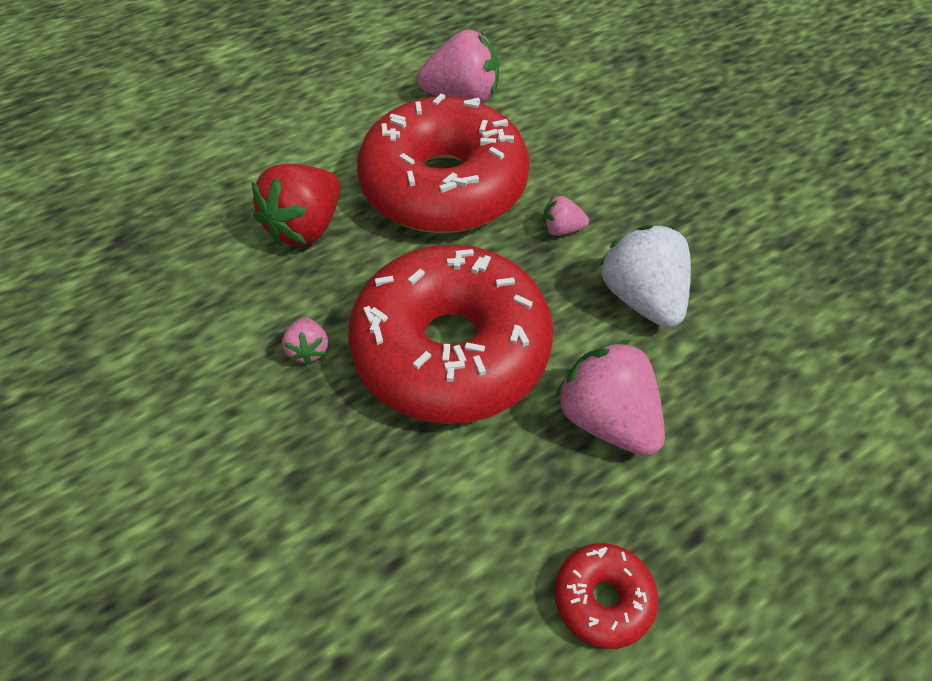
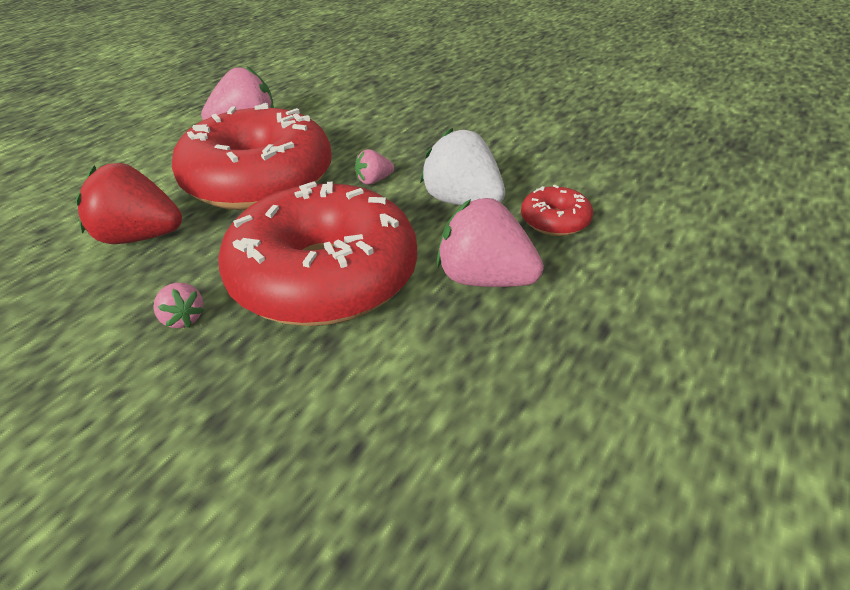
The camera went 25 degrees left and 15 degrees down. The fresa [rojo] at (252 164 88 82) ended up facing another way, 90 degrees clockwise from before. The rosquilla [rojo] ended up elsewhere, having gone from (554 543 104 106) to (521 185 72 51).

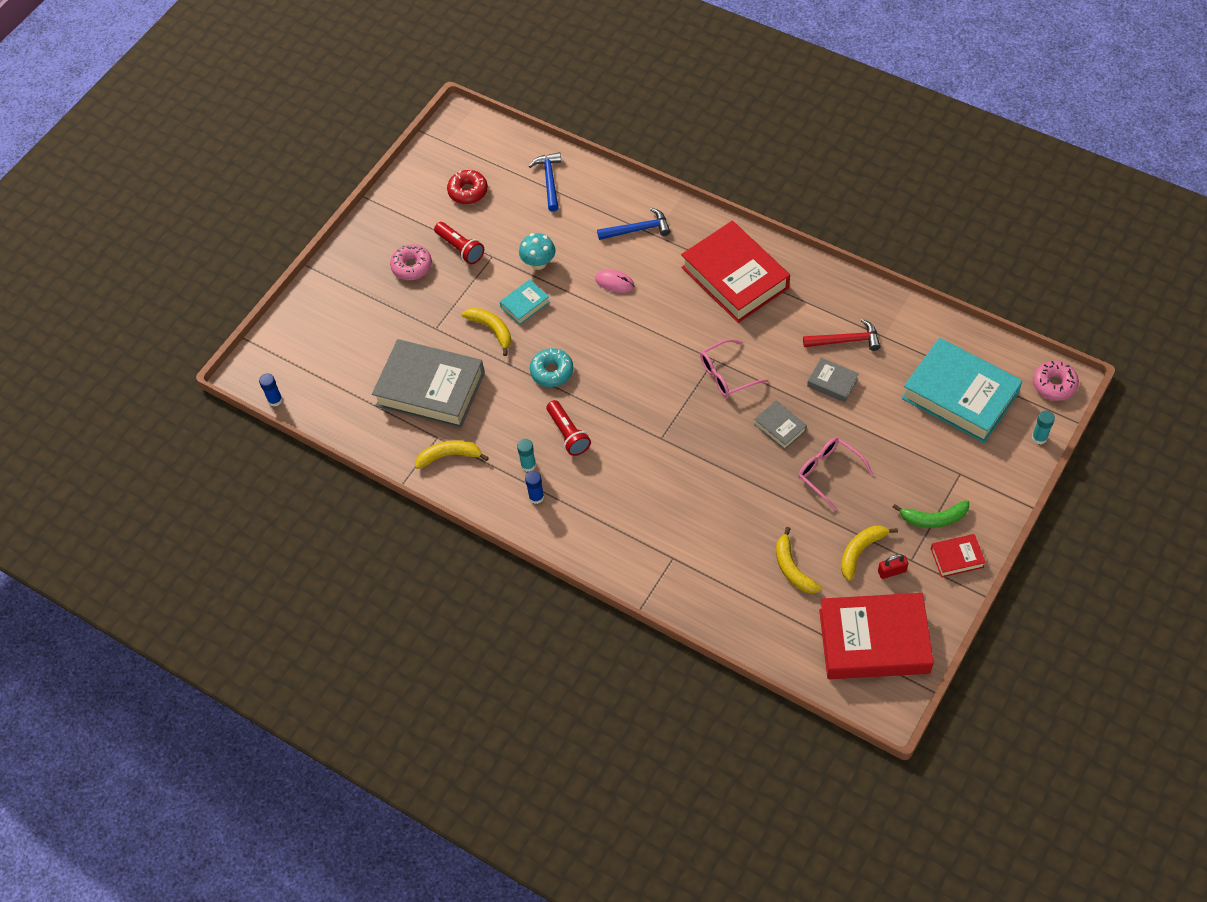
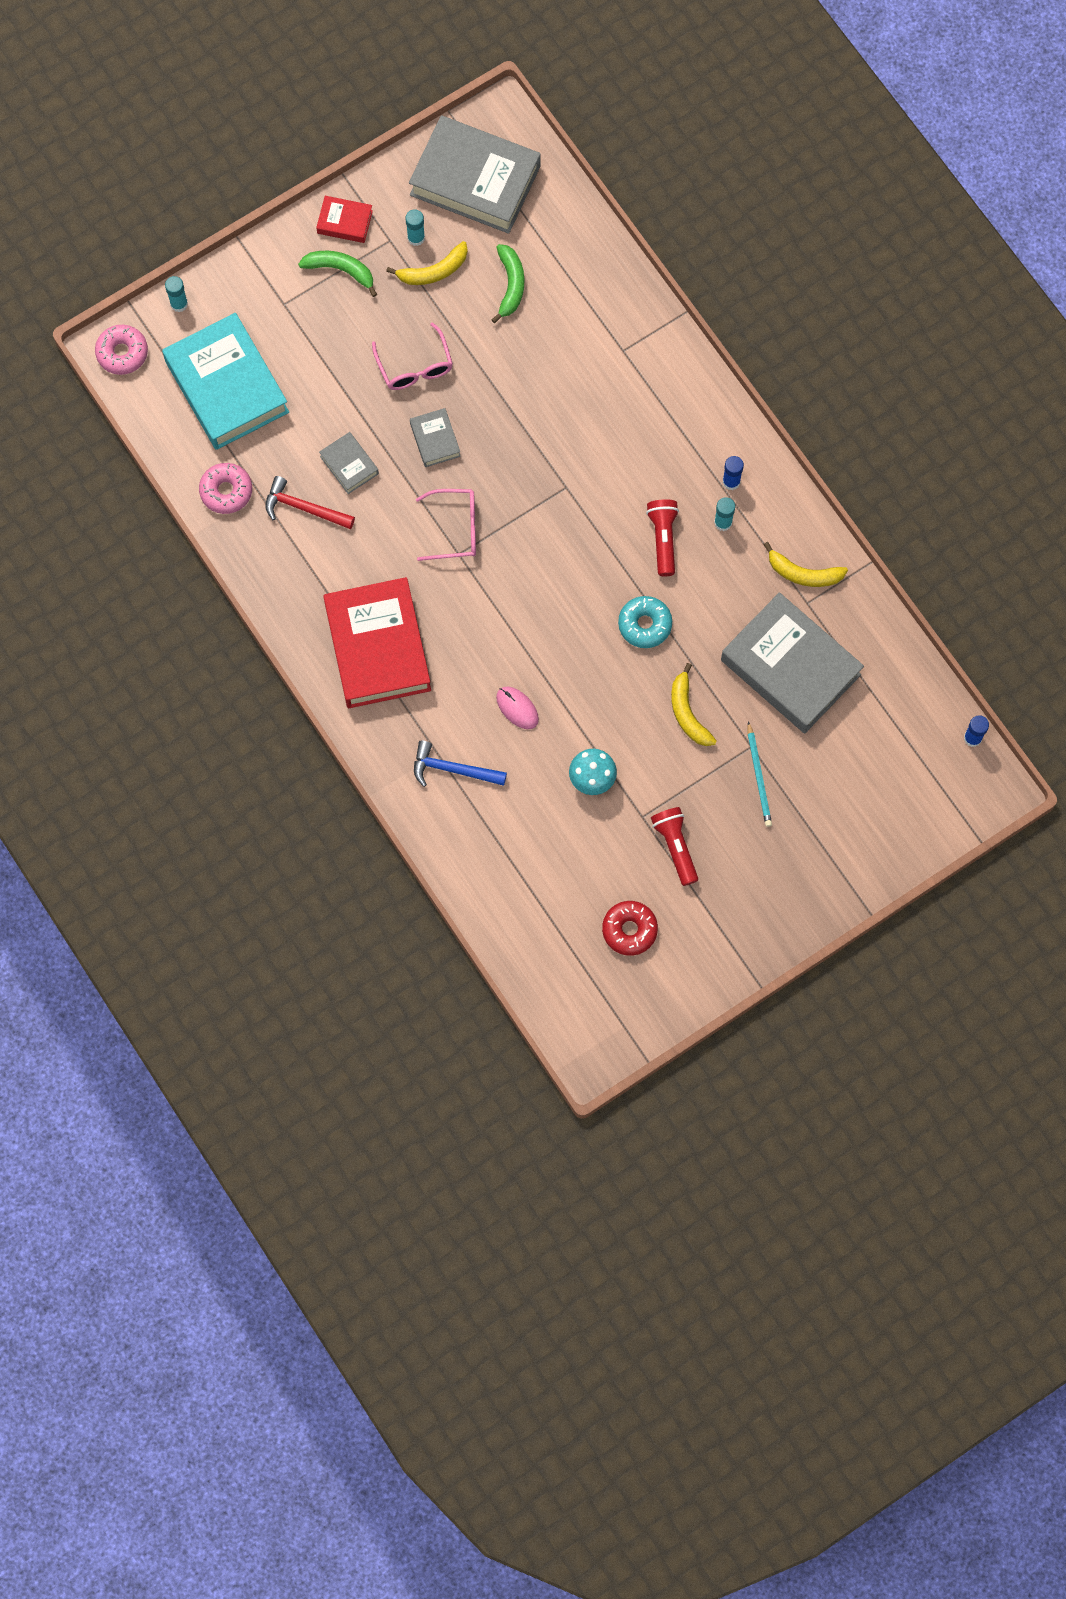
The camera went 160 degrees left and 15 degrees up. The rosquilla [rosa] ended up elsewhere, having gone from (390 244 42 36) to (199 463 53 51). Where the candado [rojo] stood at (878 554 30 25), the barra de pegamento [turquesa] came to stand at (406 209 19 37). What was the libro [rojo] at (819 593 115 86) turned into the libro [gris] at (409 116 131 118). What was the plátano [amarillo] at (776 527 45 66) turned into the plátano [verde] at (491 244 33 79). The second view gained the lápiz [turquesa] at (747 721 25 106). The second view lost the libro [turquesa] at (500 279 50 46). The second view lost the martillo [azul] at (529 152 33 60).

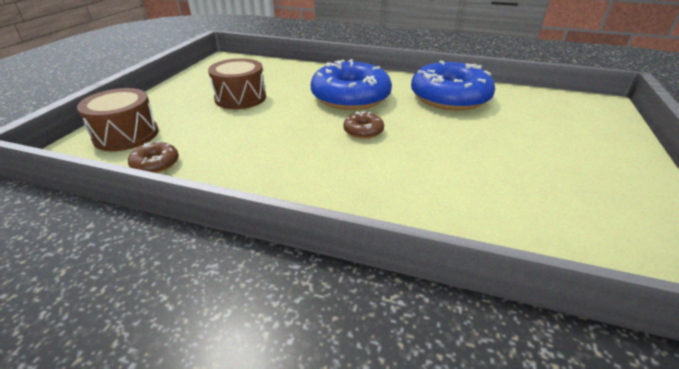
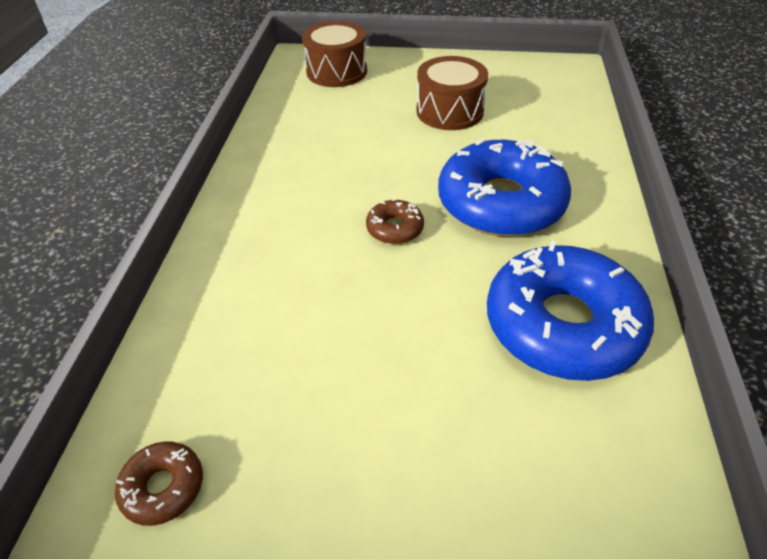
The camera went 80 degrees right and 10 degrees up. The rosquilla [marrón] ended up elsewhere, having gone from (128 141 51 32) to (115 441 88 85).

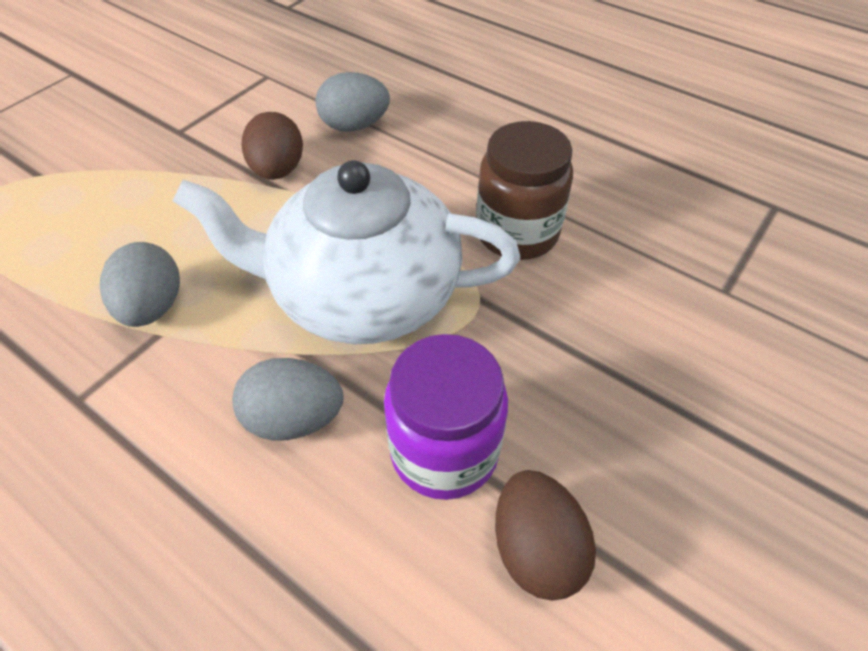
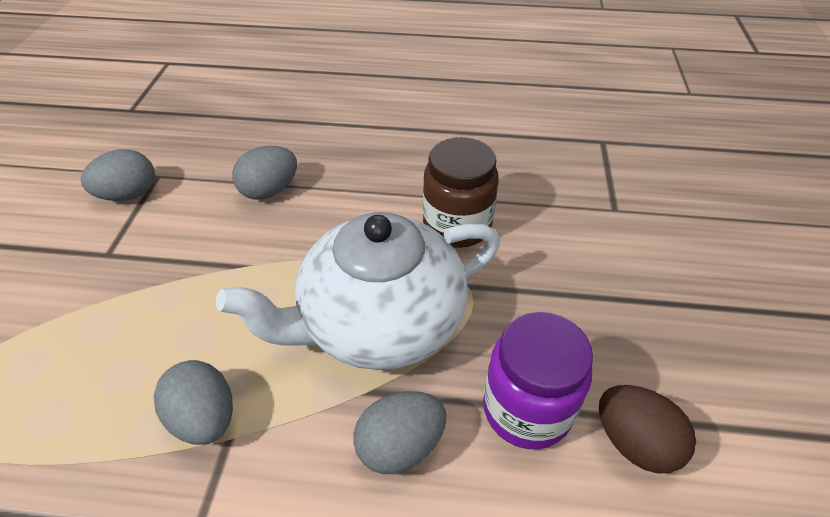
The camera went 30 degrees left and 5 degrees down. The second view gained the huevo [gris] at (81 149 74 52). The second view lost the huevo [marrón] at (241 112 62 68).

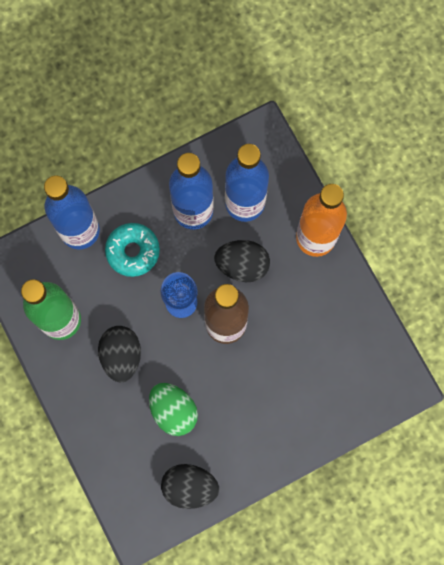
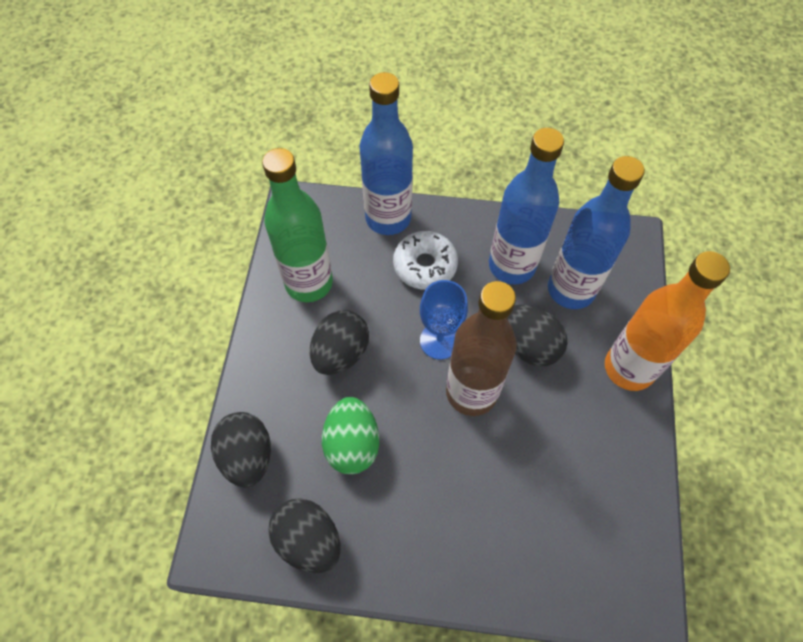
The camera went 35 degrees right and 15 degrees down. The second view gained the huevo [negro] at (211 412 60 76). What was the rosquilla [turquesa] at (105 223 55 54) turned into the rosquilla [blanco] at (393 231 65 59).

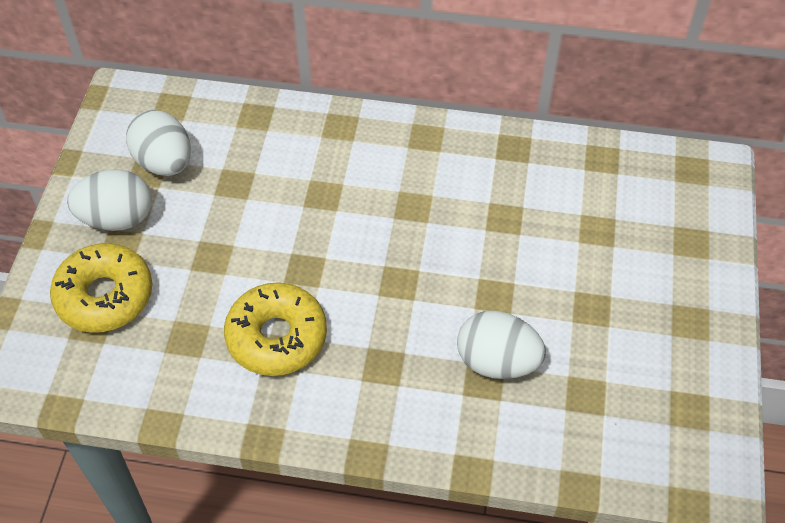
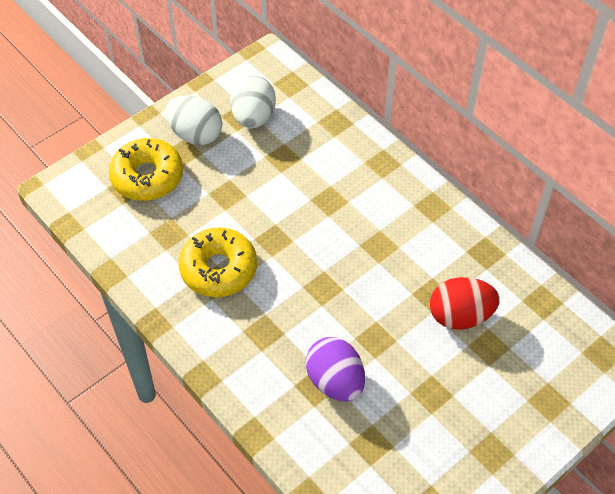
The camera went 40 degrees right and 0 degrees up. What was the huevo [blanco] at (457 311 89 68) turned into the huevo [morado] at (306 337 59 65). The second view gained the huevo [rojo] at (430 277 70 53).

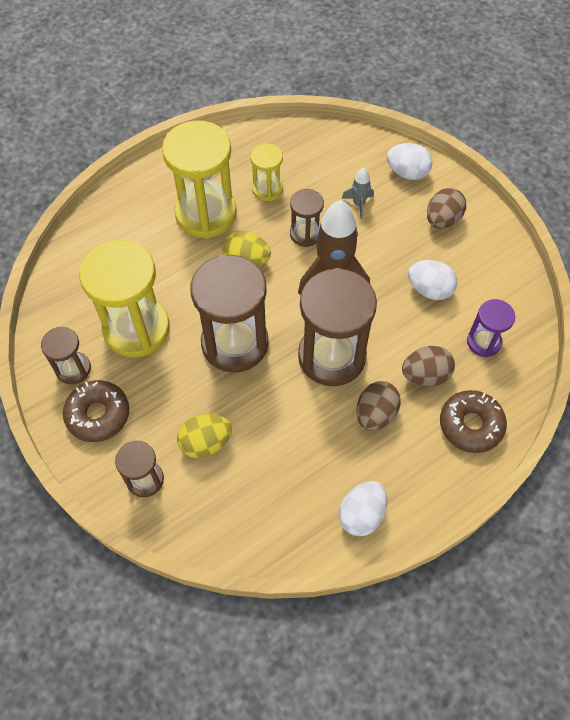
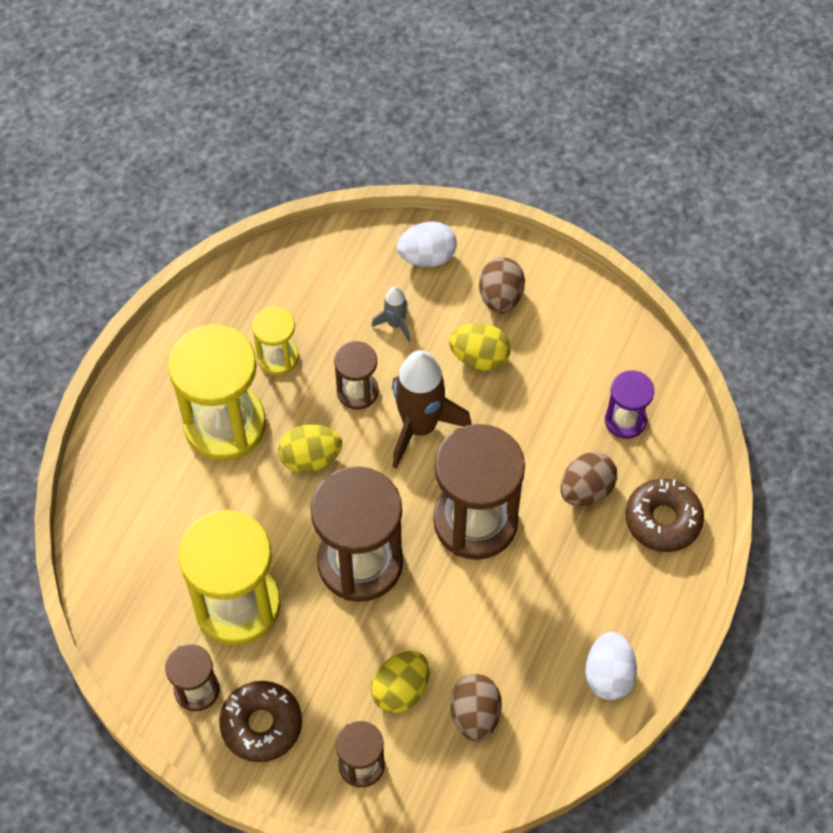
The camera went 30 degrees left and 0 degrees up. The second view gained the huevo [amarillo] at (449 323 62 48). The huevo [marrón] ended up elsewhere, having gone from (356 381 45 50) to (450 674 52 68). The second view lost the huevo [blanco] at (408 260 49 40).

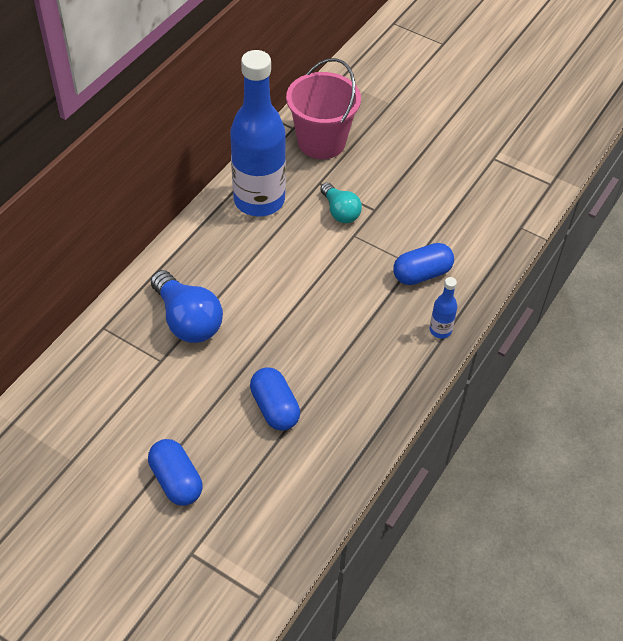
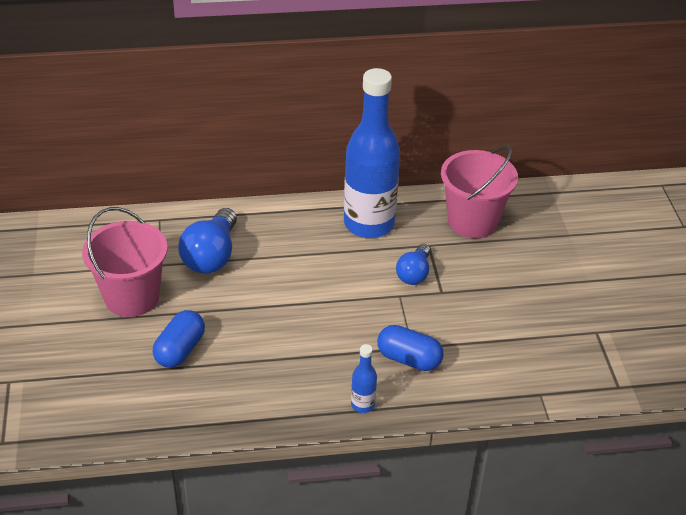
The camera went 50 degrees right and 10 degrees down. The second view gained the balde [rosa] at (82 207 85 110). What was the bombilla [turquesa] at (320 183 42 40) turned into the bombilla [azul] at (396 244 34 41). The second view lost the cápsula [azul] at (148 439 54 67).

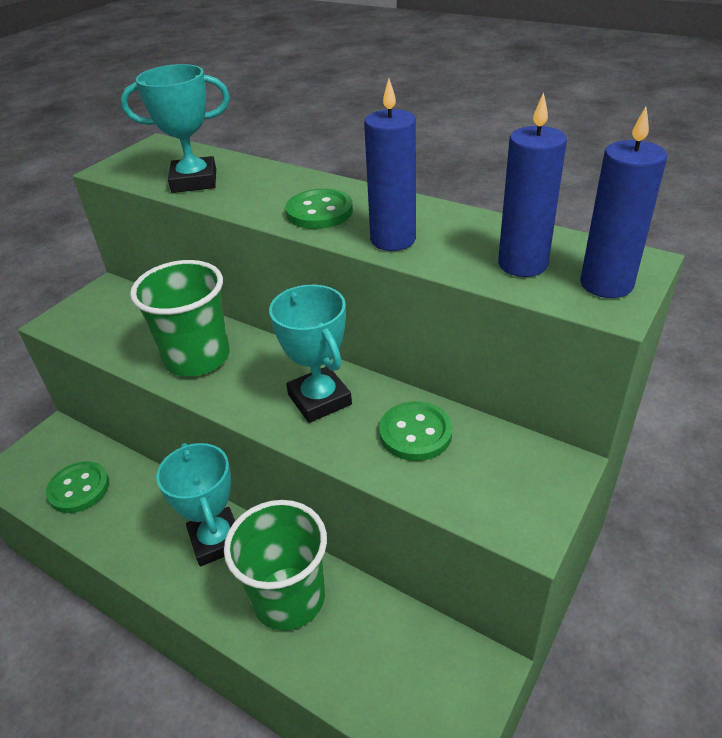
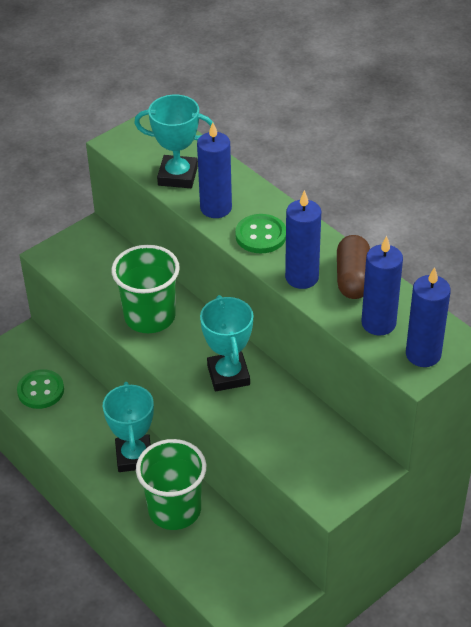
The camera went 15 degrees right and 5 degrees up. The second view gained the vela [azul] at (197 122 35 96). The second view gained the cápsula [marrón] at (337 235 33 64). The second view lost the botón [verde] at (379 401 73 60).

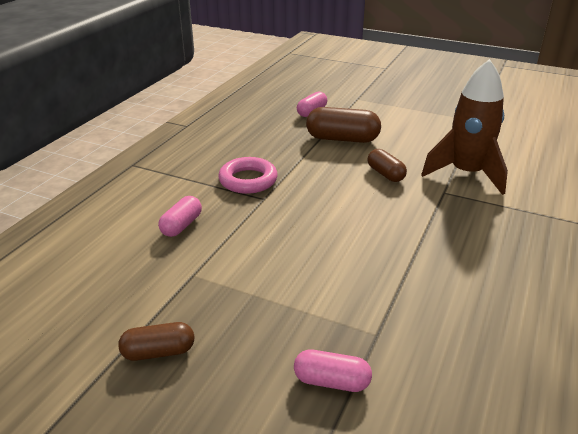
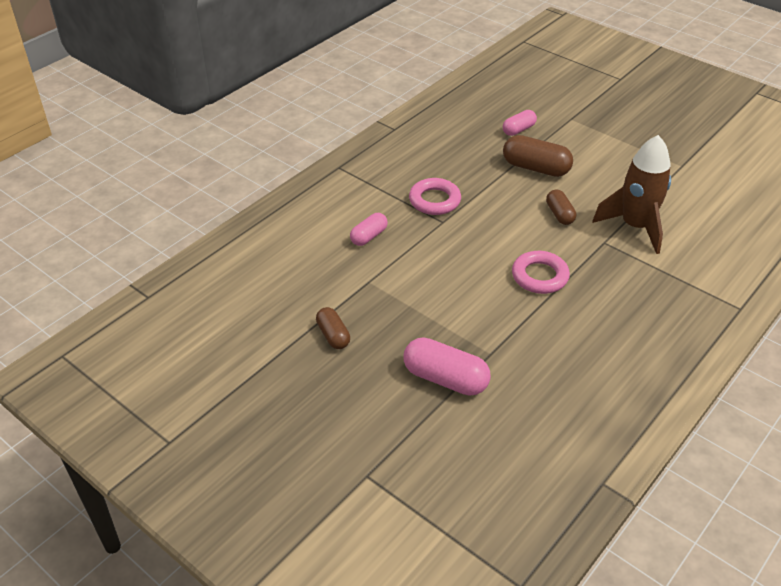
The camera went 15 degrees right and 10 degrees up. The cápsula [marrón] at (118 322 76 39) ended up facing another way, 60 degrees clockwise from before. The size of the cápsula [rosa] at (294 350 78 42) changed by a factor of 1.67. The second view gained the anillo [rosa] at (512 251 58 43).

